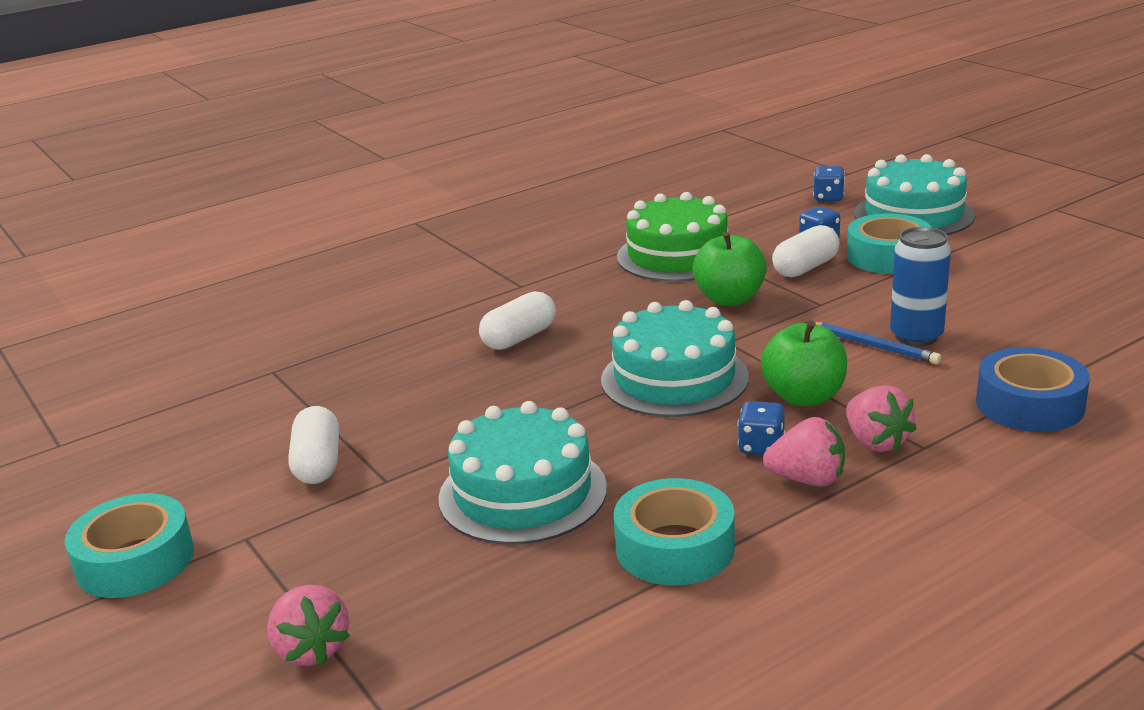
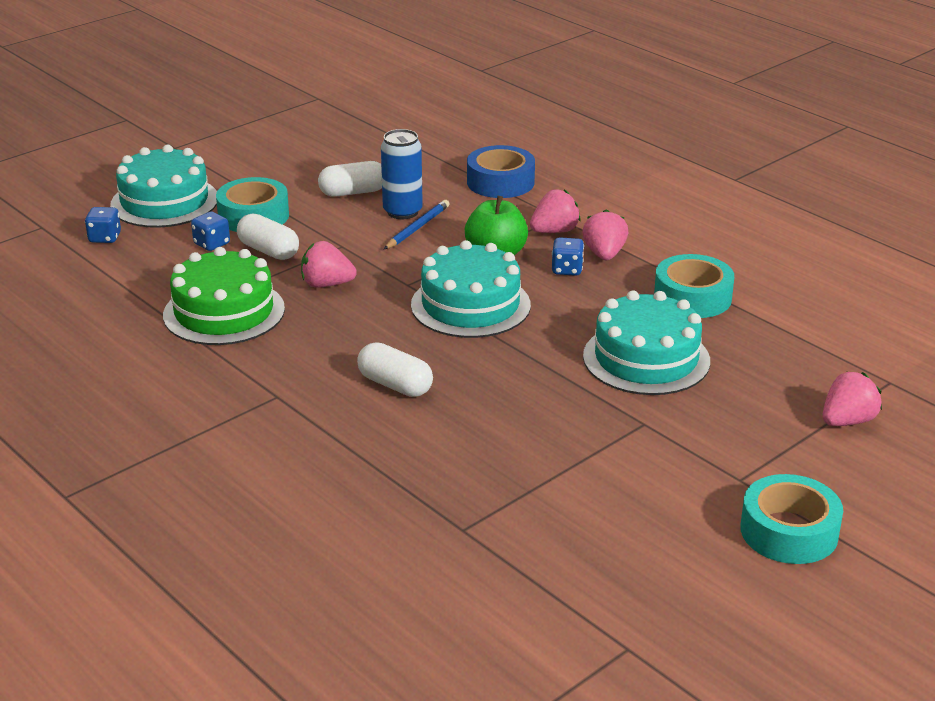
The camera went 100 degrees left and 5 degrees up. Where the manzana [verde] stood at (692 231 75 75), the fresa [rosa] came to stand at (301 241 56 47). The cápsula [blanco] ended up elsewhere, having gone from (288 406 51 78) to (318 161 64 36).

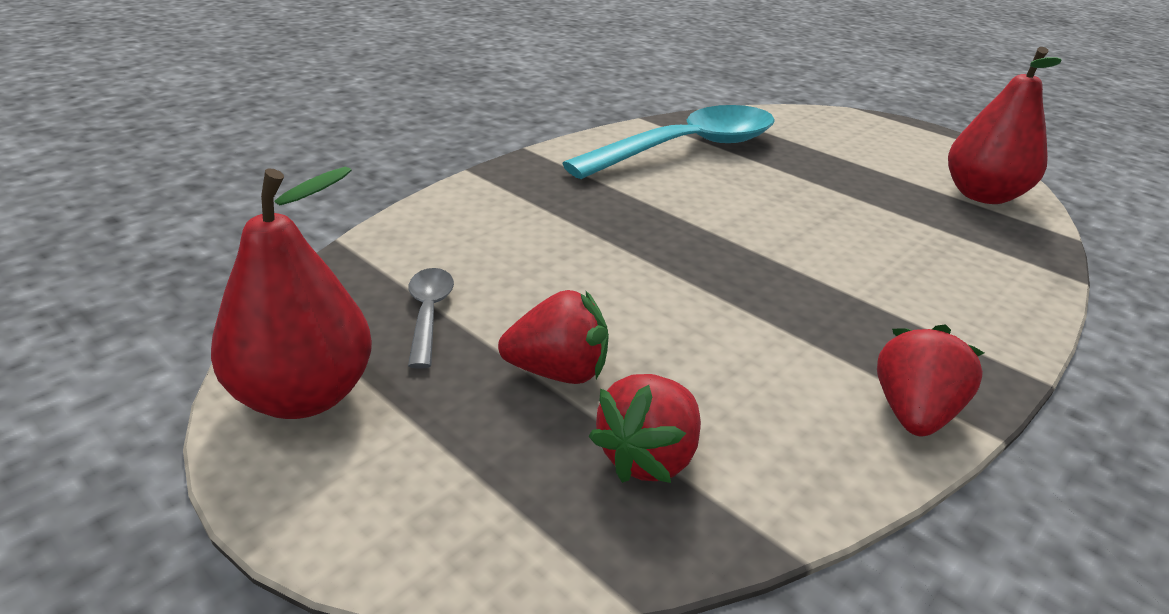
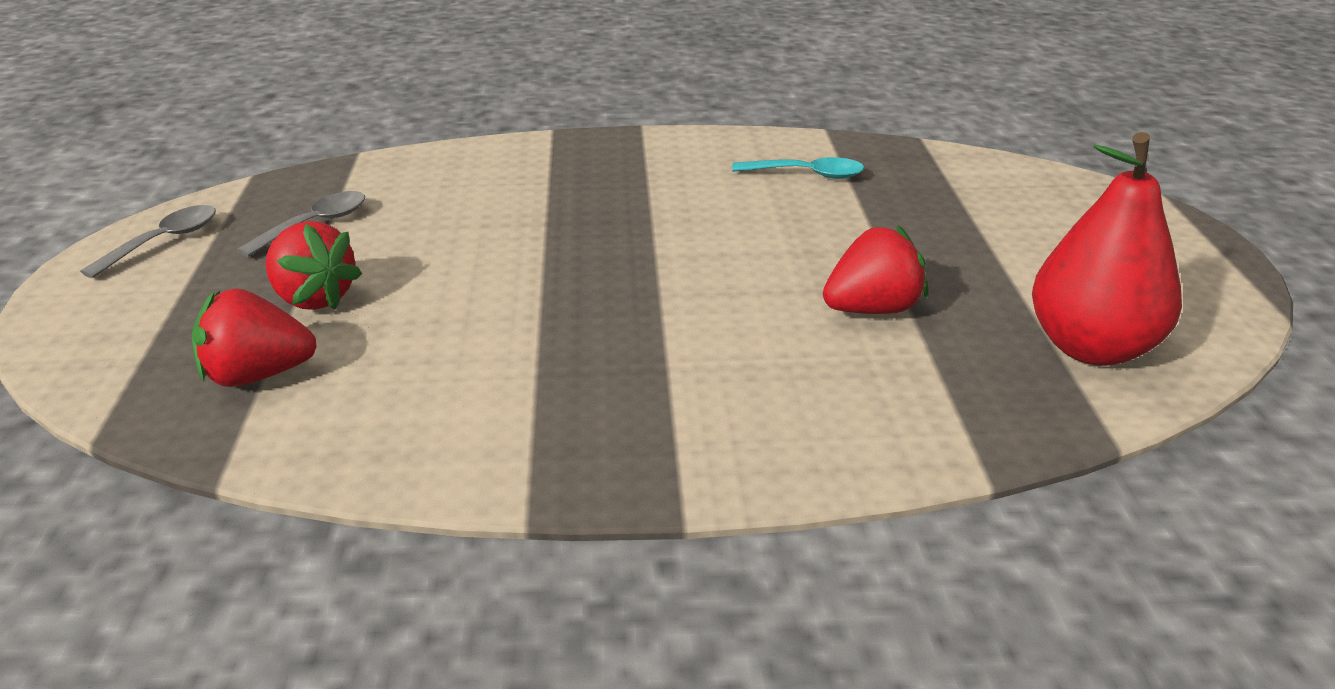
The camera went 45 degrees right and 0 degrees up. Where the pera [rojo] stood at (211 167 161 252), the cuchara [gris] came to stand at (80 205 136 73). The size of the cuchara [turquesa] at (562 105 213 74) changed by a factor of 0.41. The fresa [rojo] ended up elsewhere, having gone from (877 324 107 113) to (823 225 105 89).

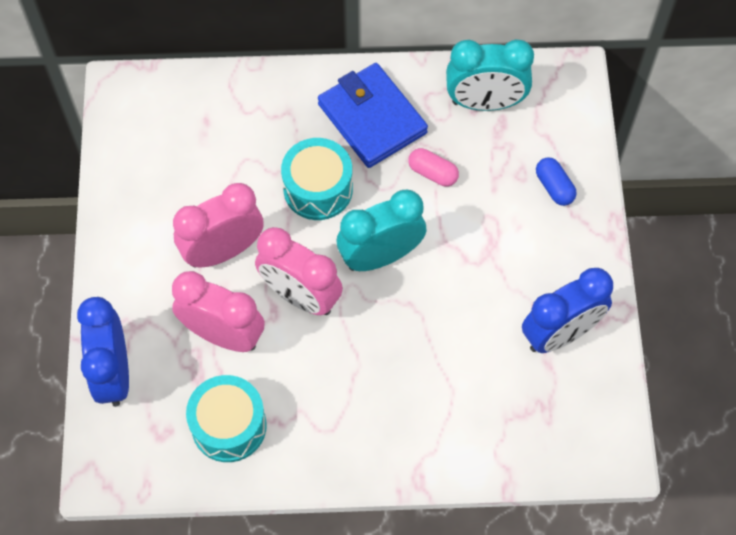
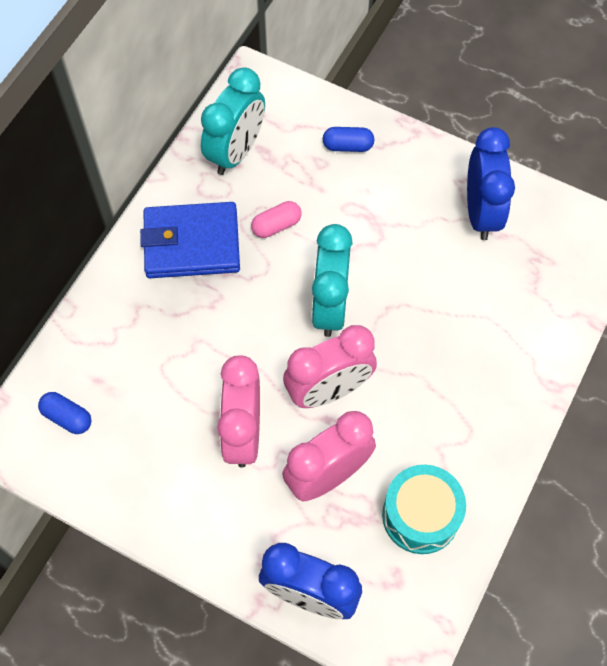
The camera went 60 degrees left and 0 degrees up. The second view gained the cápsula [azul] at (38 392 54 42). The second view lost the tambor [turquesa] at (281 138 72 82).

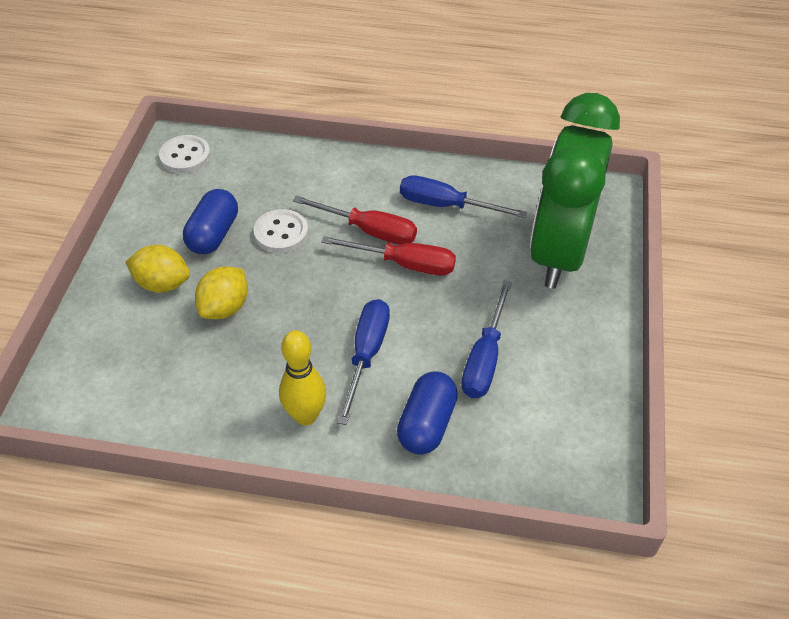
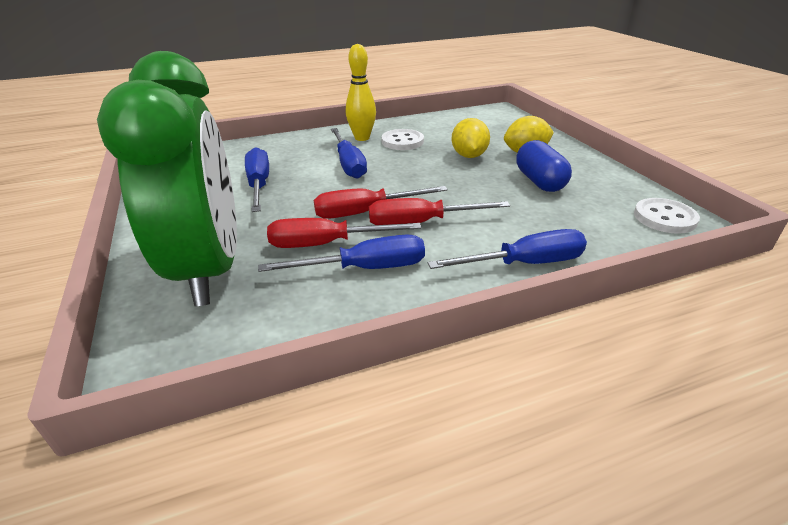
The camera went 150 degrees right and 15 degrees down. The second view gained the destornillador [rojo] at (267 218 154 30). The botón [blanco] ended up elsewhere, having gone from (254 209 54 44) to (382 129 42 21). The second view gained the destornillador [azul] at (428 229 159 40). The second view lost the cápsula [azul] at (397 371 61 84).

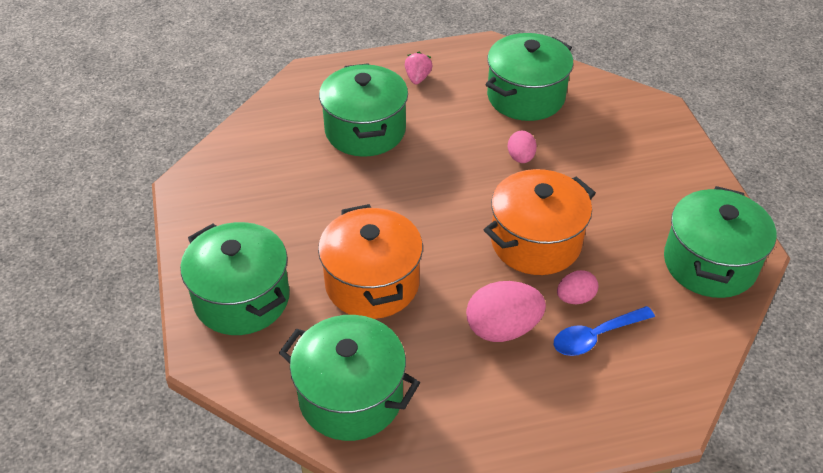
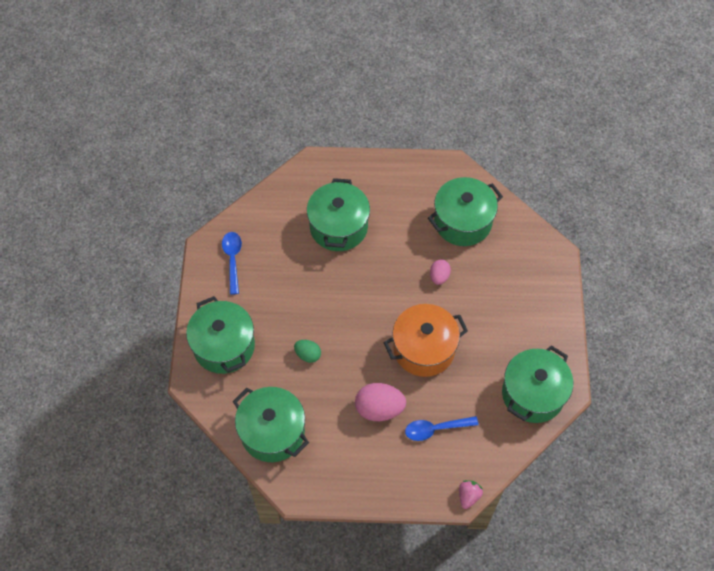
The camera went 15 degrees right and 15 degrees up. The second view gained the cuchara [azul] at (222 232 20 63). Where the olla [naranja] stood at (318 204 105 115), the huevo [verde] came to stand at (294 340 27 23). The fresa [rosa] ended up elsewhere, having gone from (405 52 28 33) to (459 480 24 29). The second view lost the huevo [rosa] at (557 270 41 34).

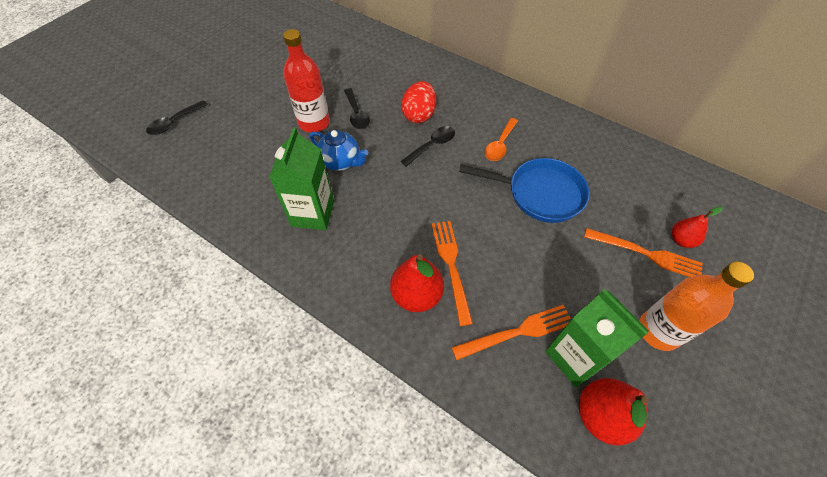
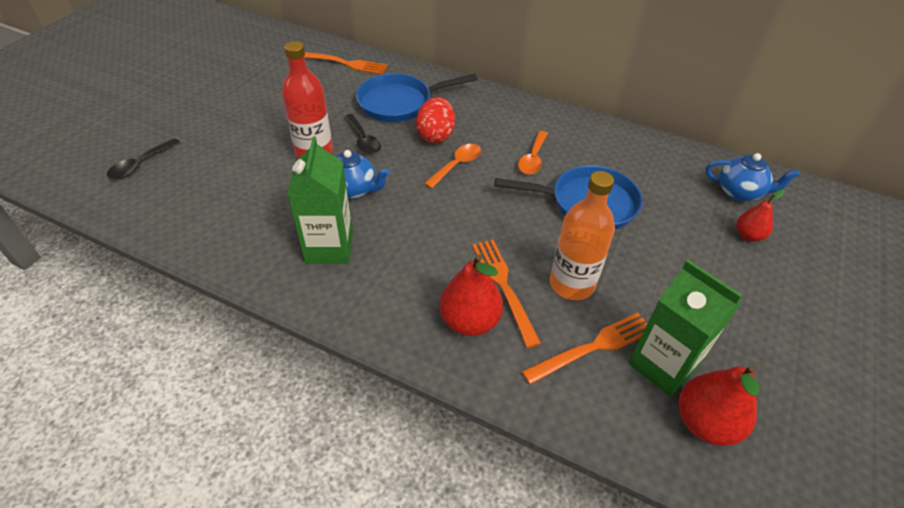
The camera went 10 degrees left and 10 degrees down. The tenedor [naranja] ended up elsewhere, having gone from (584 228 119 49) to (304 52 84 23). The second view gained the sartén [azul] at (356 74 121 48). What was the cuchara [negro] at (401 126 54 41) turned into the cuchara [naranja] at (424 144 57 45). The botella [naranja] ended up elsewhere, having gone from (639 261 115 90) to (550 171 65 129). The second view gained the tetera [azul] at (706 153 94 48).

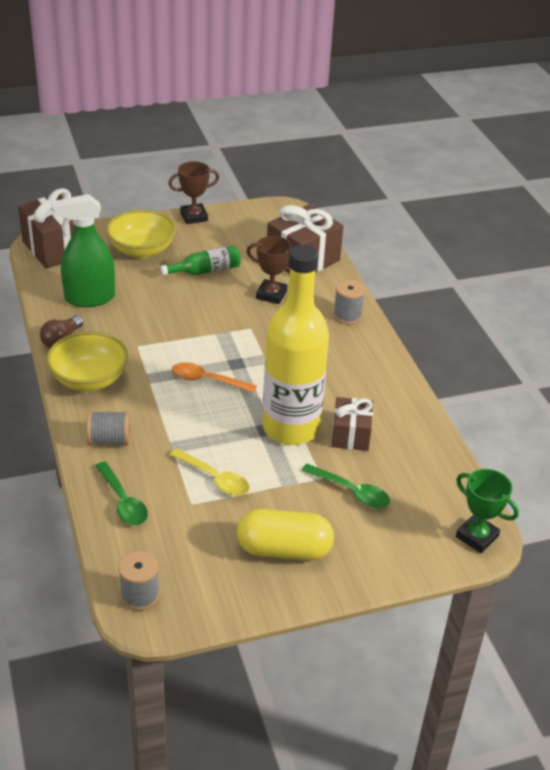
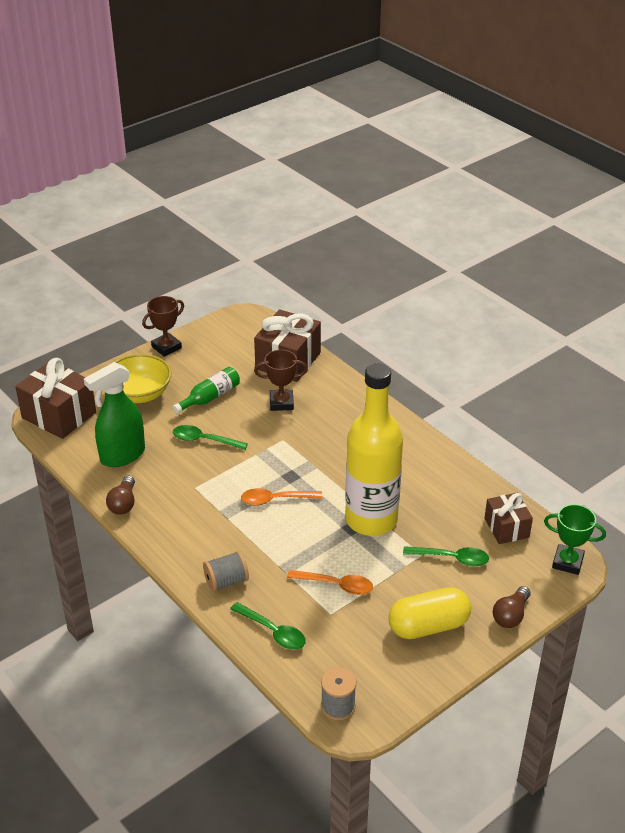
The camera went 20 degrees left and 0 degrees up. The second view gained the cuchara [verde] at (173 425 75 25). What was the cuchara [amarillo] at (170 448 80 48) turned into the cuchara [naranja] at (287 570 86 25). The regalo [marrón] ended up elsewhere, having gone from (332 397 41 54) to (485 493 48 51). The second view gained the bombilla [marrón] at (493 586 37 42). The second view lost the cuenco [amarillo] at (46 331 82 60). The second view lost the carrete [gris] at (333 280 32 44).

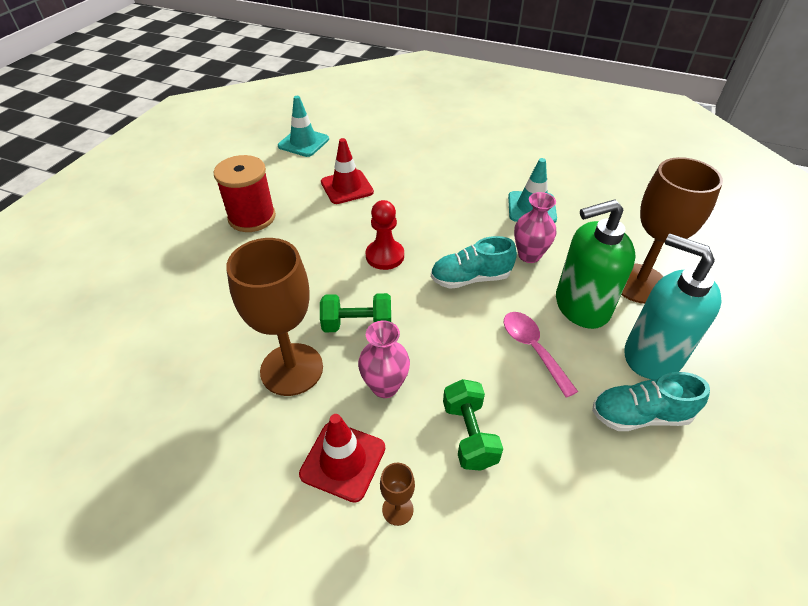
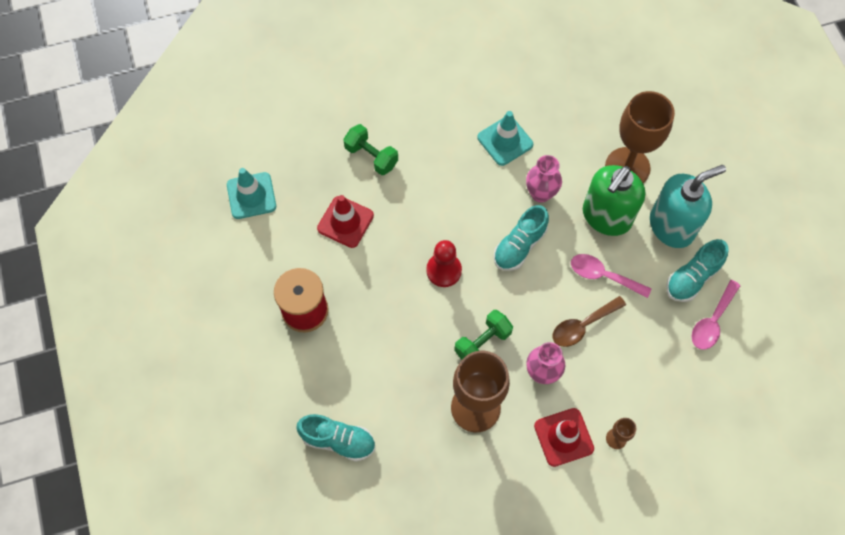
The camera went 40 degrees left and 20 degrees up. The second view gained the zapato [turquesa] at (297 414 78 47). The mancuerna [verde] ended up elsewhere, having gone from (443 379 60 92) to (343 124 55 51). The second view gained the cuchara [marrón] at (553 296 73 51). The dispensador de jabón [turquesa] at (624 234 98 145) ended up facing another way, 150 degrees clockwise from before. The second view gained the cuchara [rosa] at (691 280 50 70).

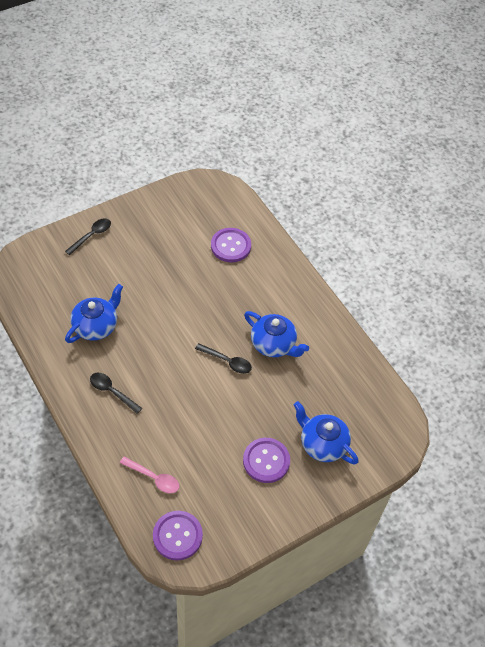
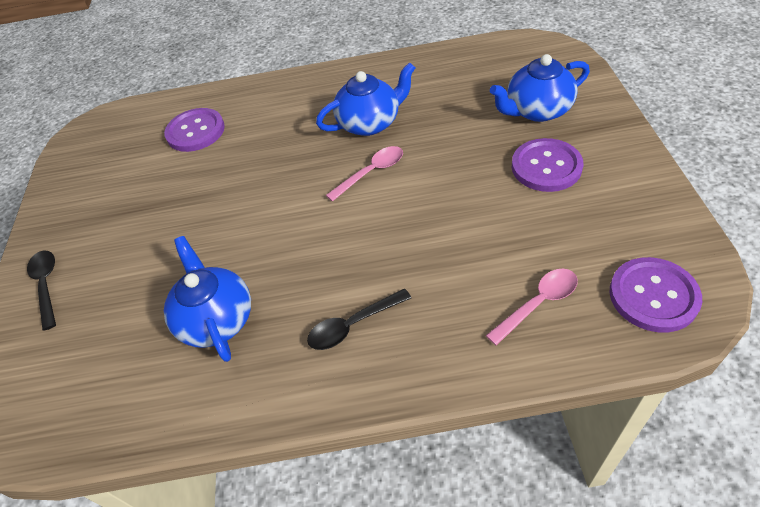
The camera went 55 degrees left and 5 degrees down. What was the cuchara [negro] at (195 343 57 31) turned into the cuchara [rosa] at (326 146 77 56).

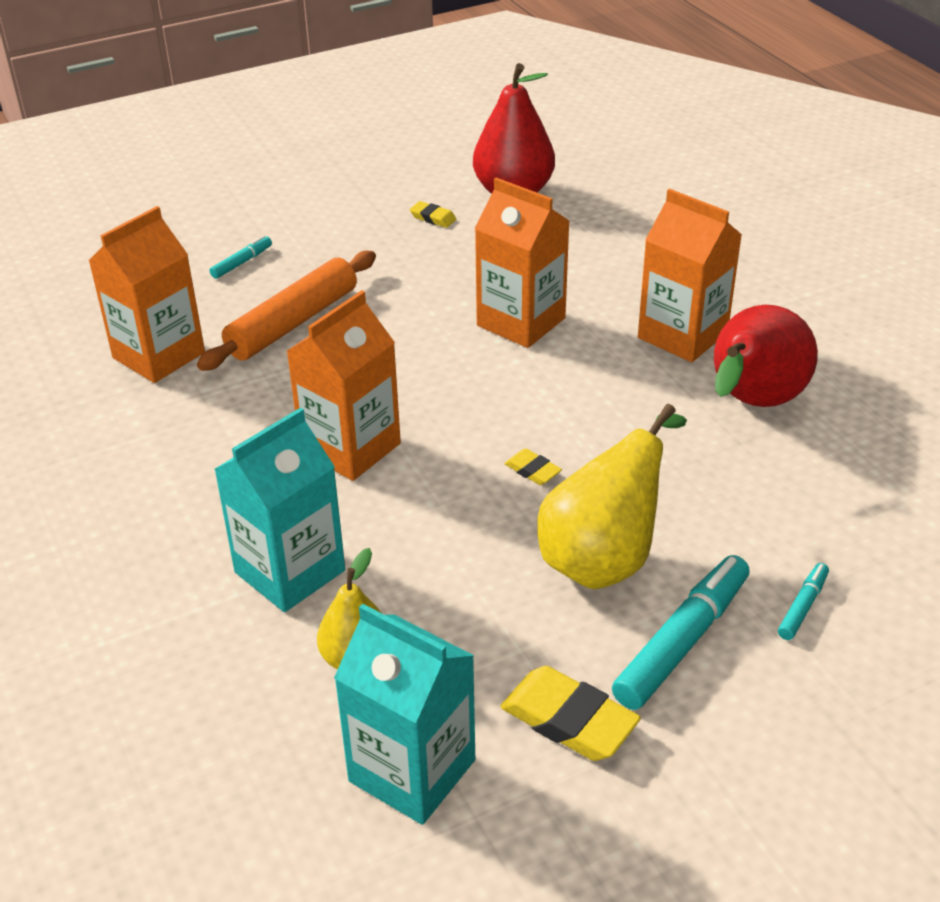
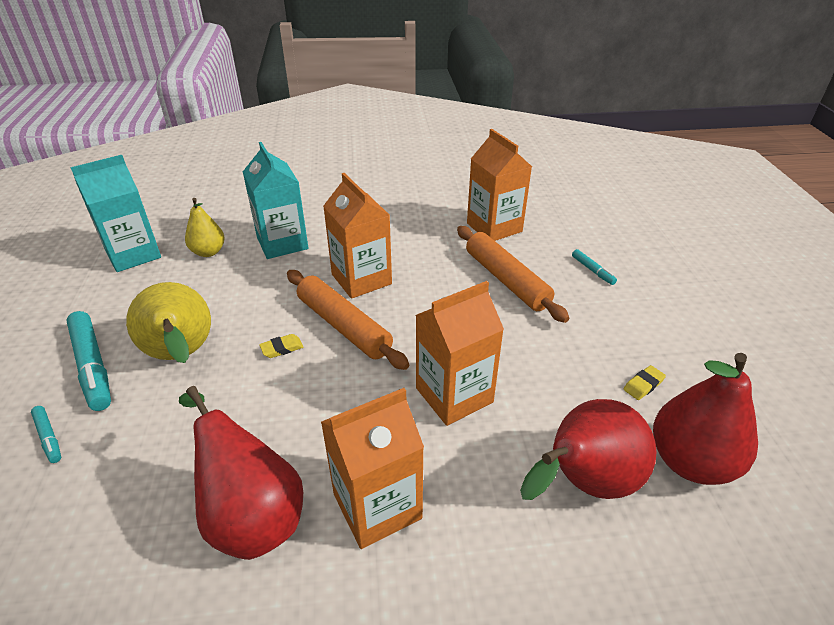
The camera went 110 degrees right and 0 degrees up. The second view gained the rodillo [naranja] at (287 270 122 100). The second view gained the pera [rojo] at (520 399 136 101). The second view lost the goma de borrar [amarillo] at (501 666 140 95).

